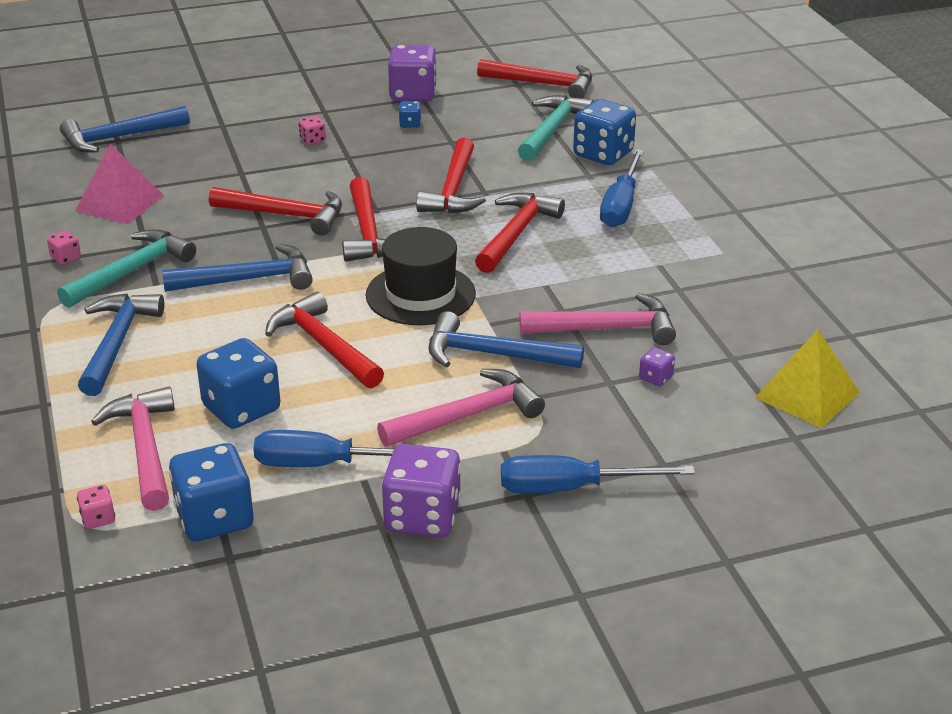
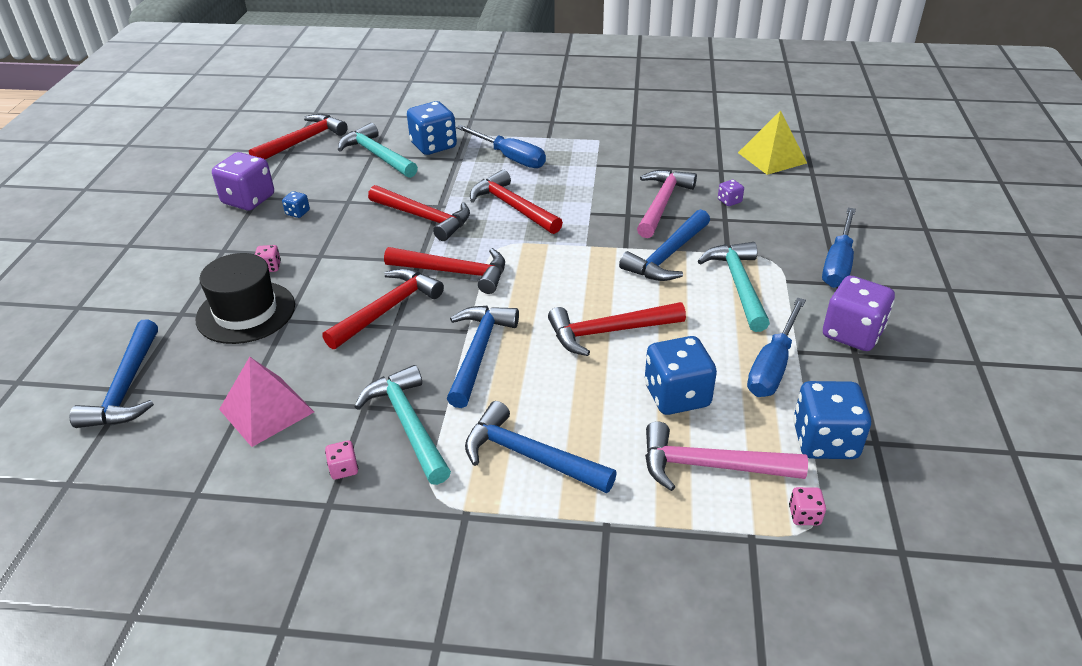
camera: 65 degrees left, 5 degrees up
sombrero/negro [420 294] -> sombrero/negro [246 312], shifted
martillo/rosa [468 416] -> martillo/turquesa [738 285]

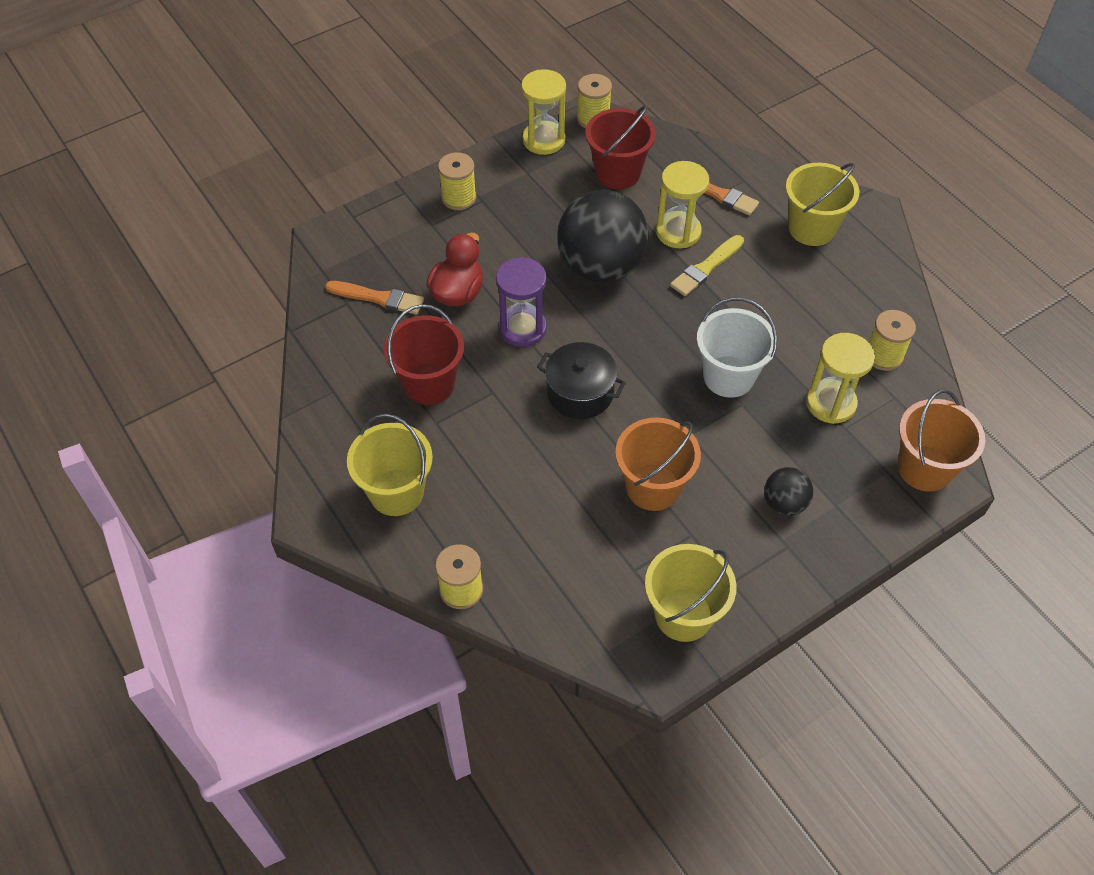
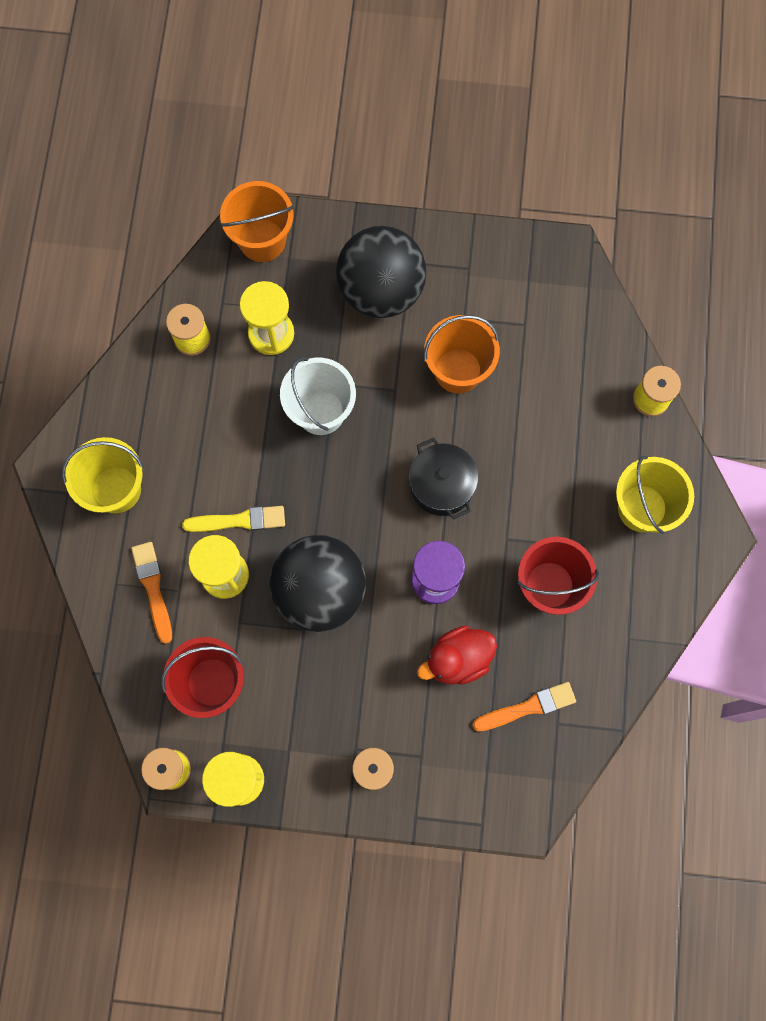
camera: 140 degrees left, 20 degrees up
pincel/naranja [378 298] -> pincel/naranja [527 707], 105 degrees clockwise
pelota/negro [784 503] -> pelota/negro [381 290], x2.13
balde/amarillo [683 615] -> none

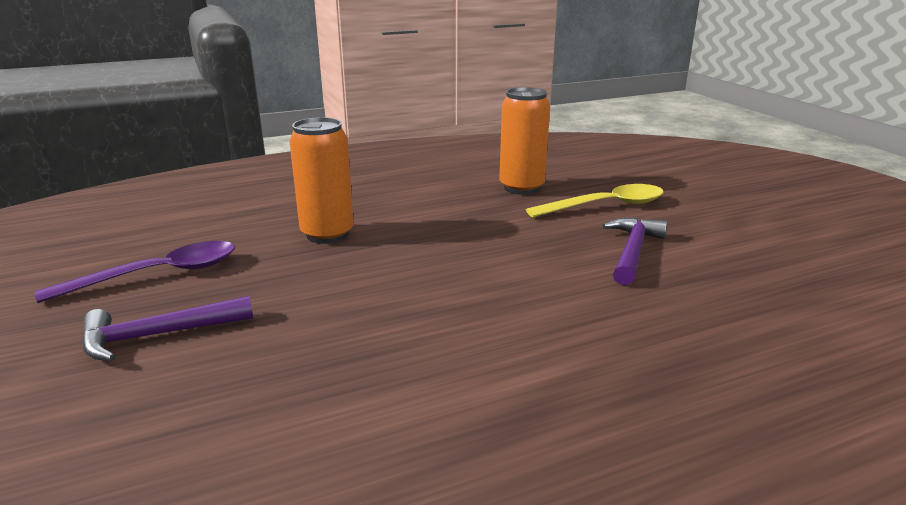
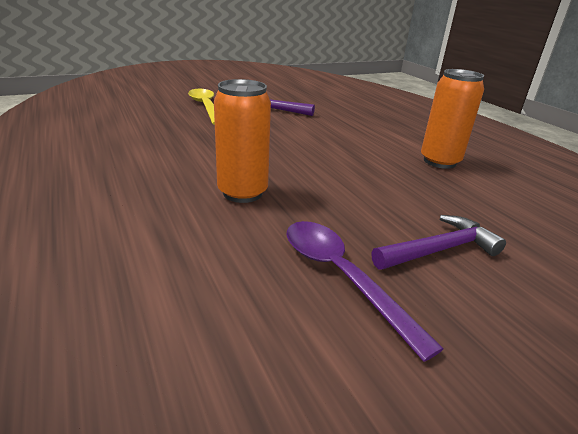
camera: 95 degrees left, 5 degrees up
lata/naranja [521 188] -> lata/naranja [439 161], shifted
martillo/morado [158 335] -> martillo/morado [439 250], 90 degrees counterclockwise

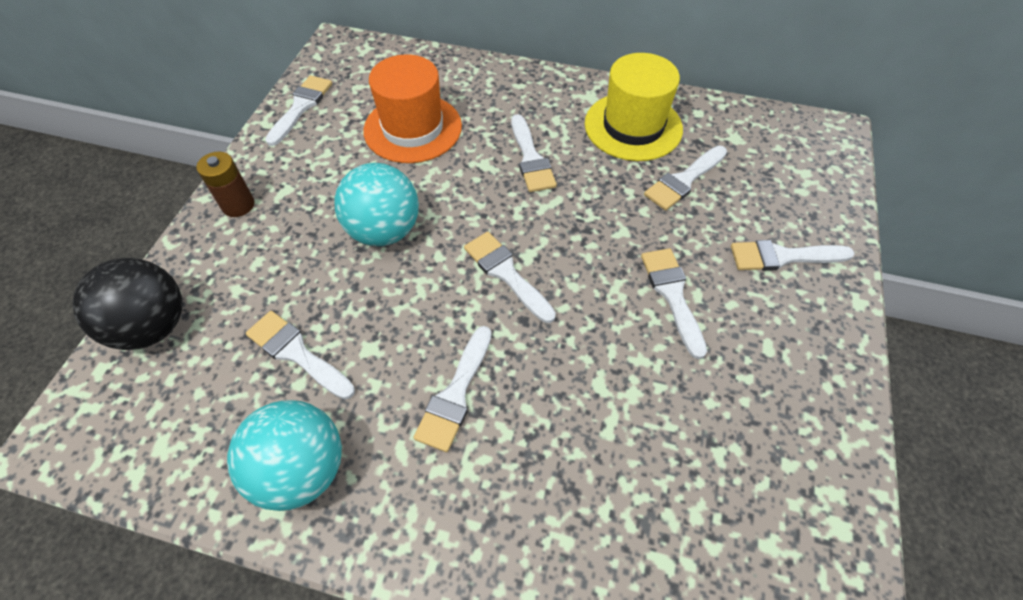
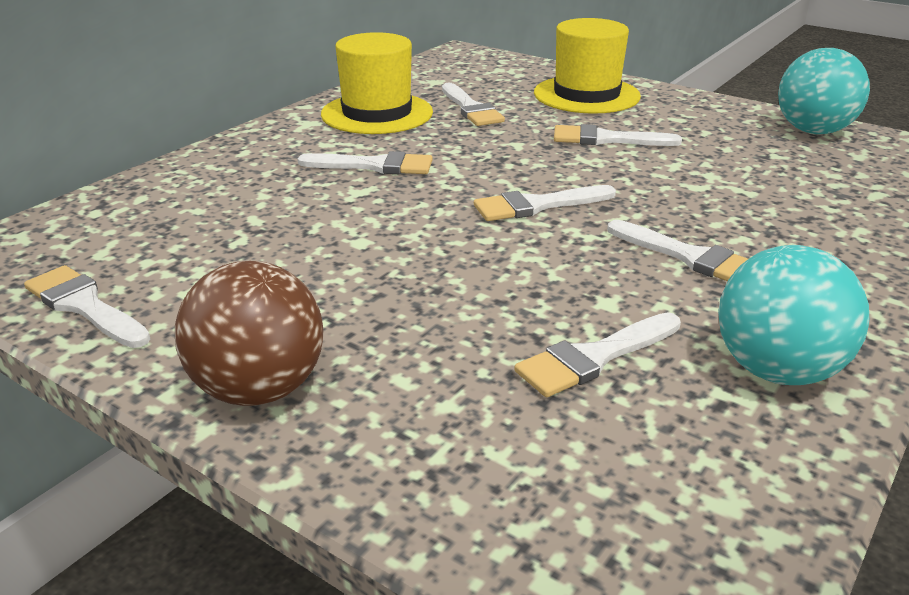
camera: 70 degrees left, 25 degrees down
sombrero/naranja [413 128] -> none
pila/marrón [238 205] -> pelota/marrón [259 389]
pelota/turquesa [384 231] -> pelota/turquesa [813 131], shifted
pincel/blanco [782 256] -> sombrero/amarillo [586 95]
pelota/negro [153 326] -> none

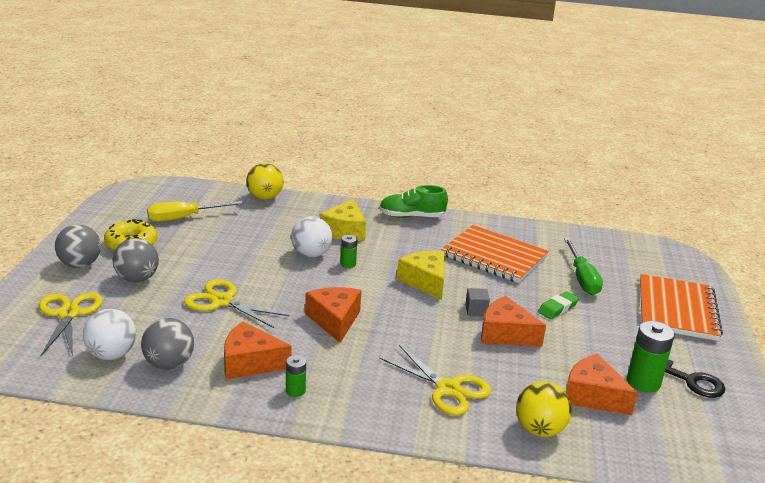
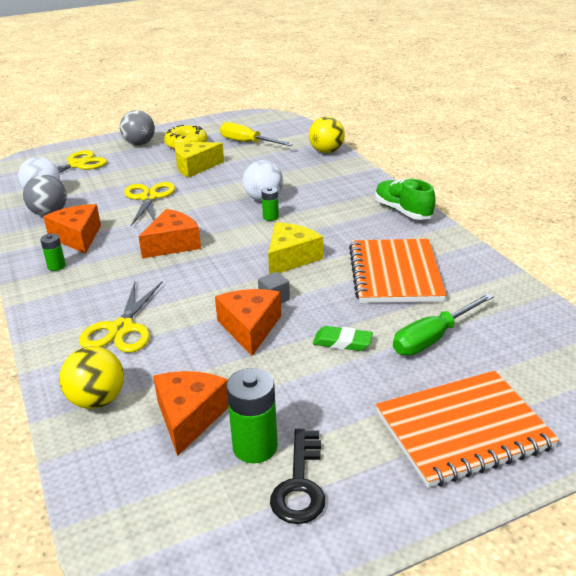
camera: 60 degrees right, 5 degrees up
queso/amarillo [345 231] -> queso/amarillo [195 167], shifted
pelota/gris [137 279] -> none

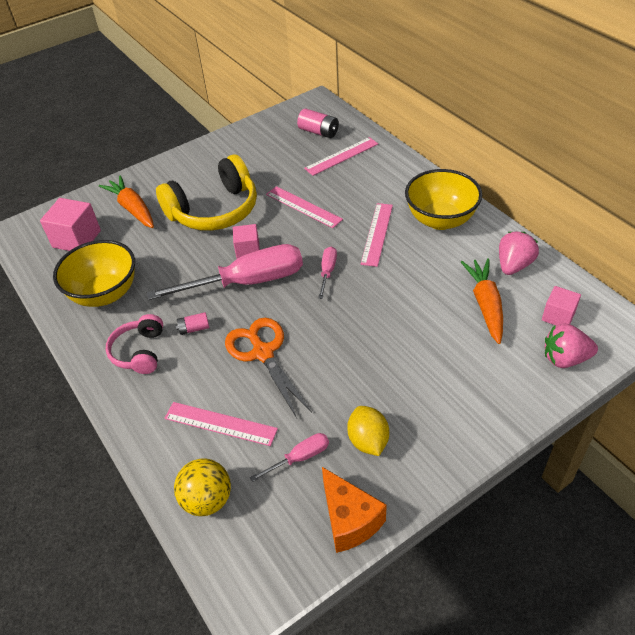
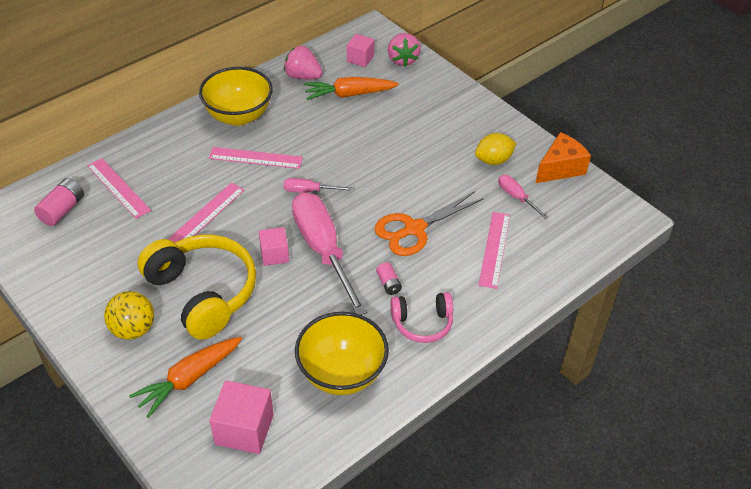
camera: 100 degrees left, 0 degrees up
pelota/amarillo [207 500] -> pelota/amarillo [133 329], shifted

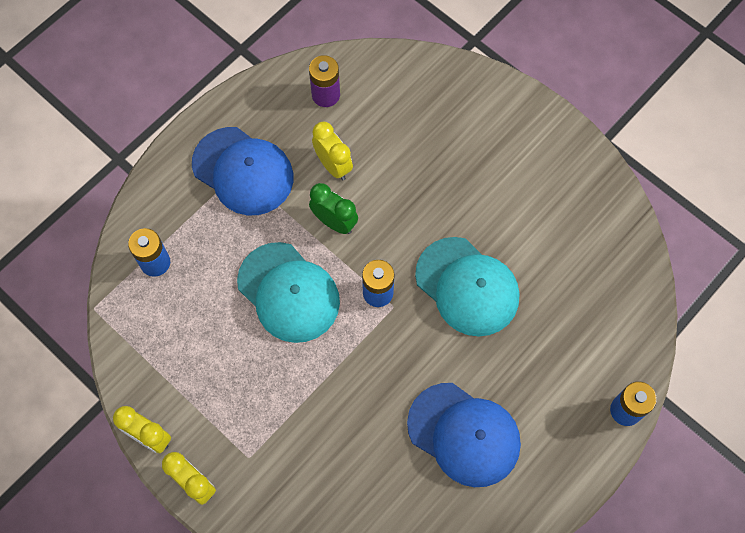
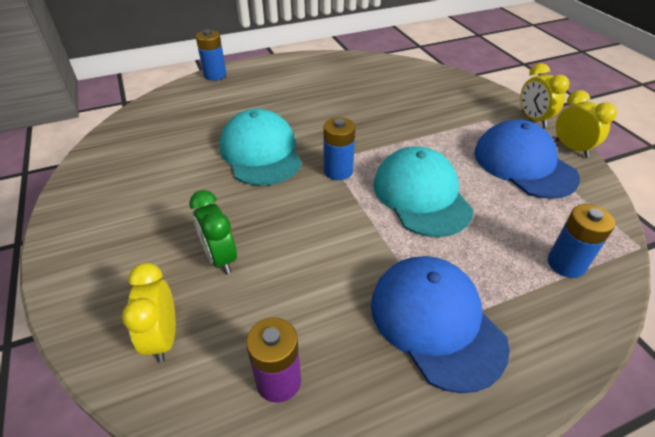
camera: 155 degrees left, 25 degrees down
despertador/amarillo [333 165] -> despertador/amarillo [163 338], shifted
despertador/verde [334 222] -> despertador/verde [220 258], shifted
gorra/azul [464 434] -> gorra/azul [524 164], shifted

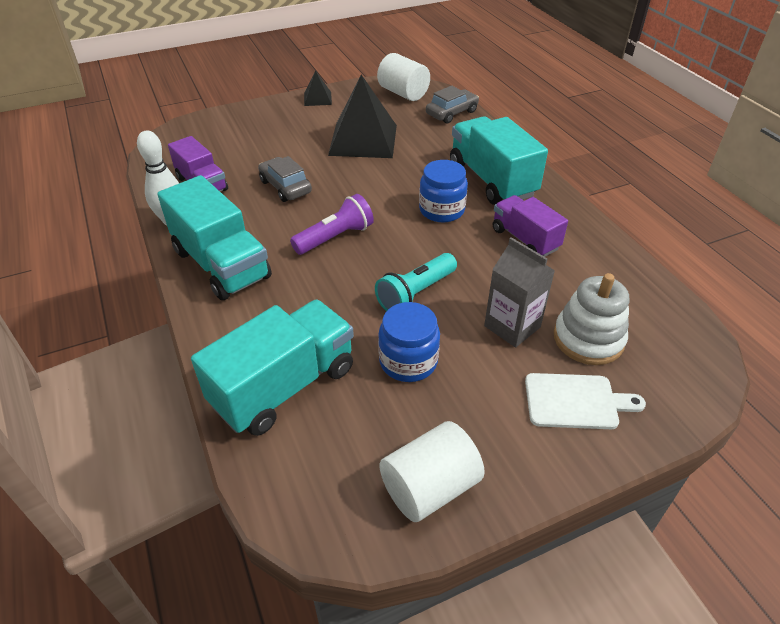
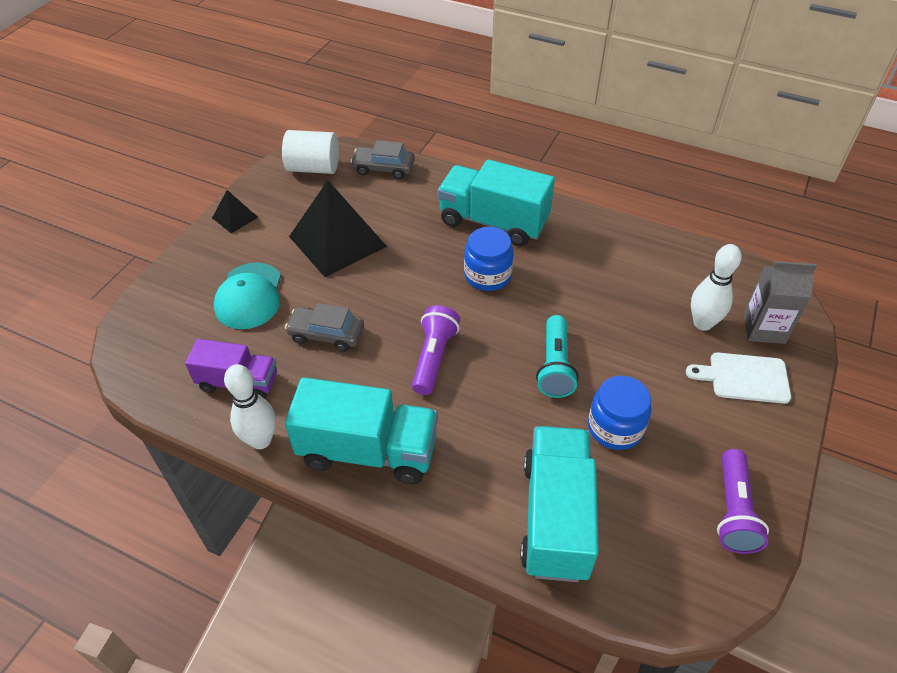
camera: 40 degrees left, 5 degrees up
coche/gris [451 113] -> coche/gris [383 168], 90 degrees counterclockwise
camión/morado [525 239] -> none
cartón de leche/gris [512 326] -> cartón de leche/gris [763 328], shifted
juguete apilable/blanco [588 339] -> bolo/blanco [702 323]
tabla de cortar/blanco [575 401] -> tabla de cortar/blanco [744 378], 135 degrees counterclockwise
cilindro/blanco [429 487] -> lámpara de mano/morado [733 511]
none -> gorra/turquesa [249 296]

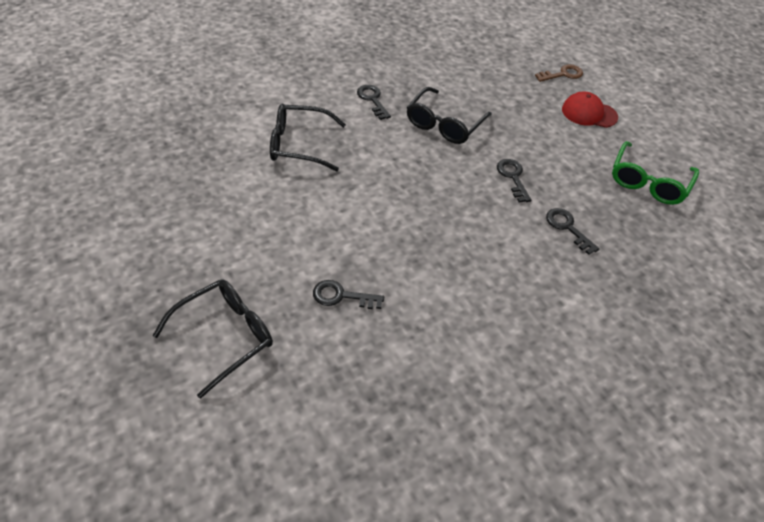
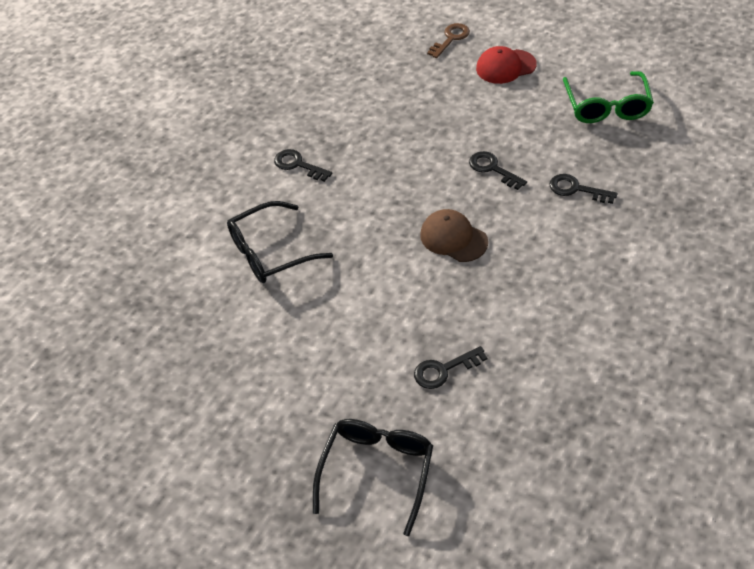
camera: 25 degrees left, 0 degrees up
gafas/negro [444 124] -> none
none -> gorra/marrón [453 238]

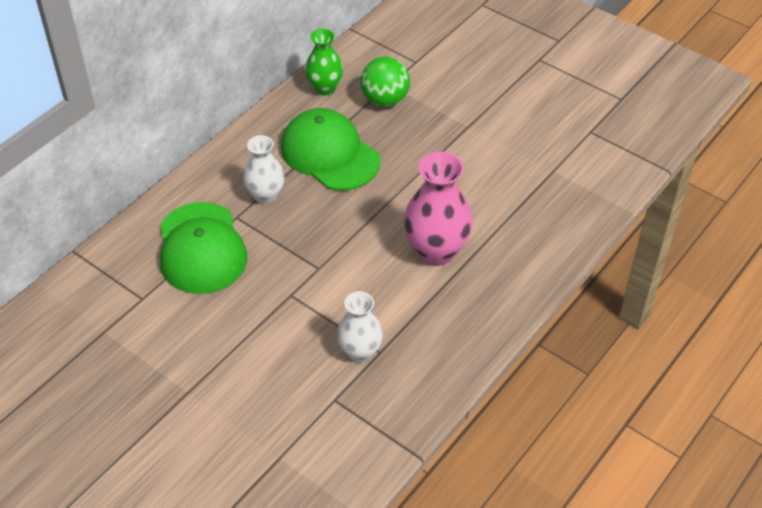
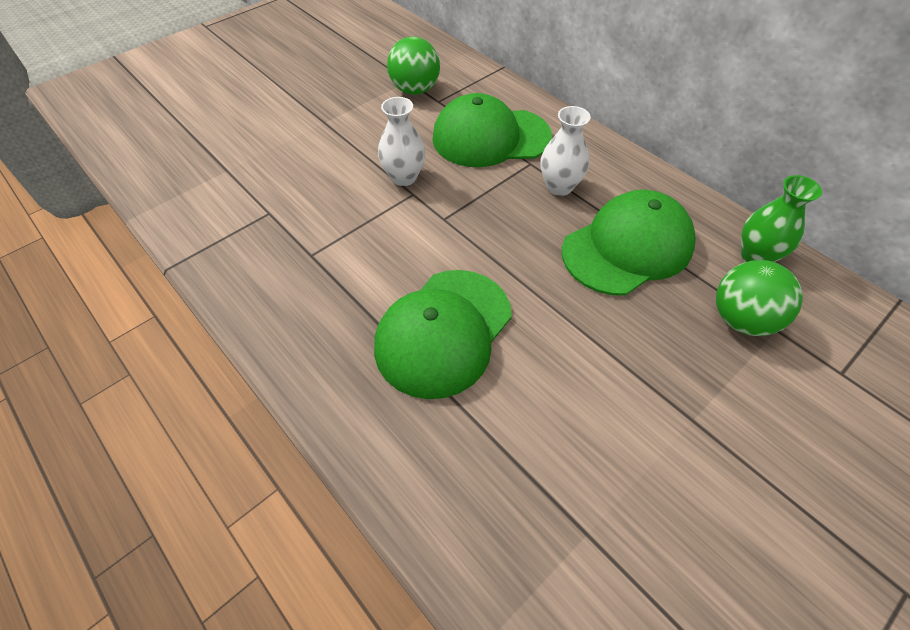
camera: 100 degrees right, 5 degrees up
florero/rosa [436 251] -> gorra/verde [443 332]
florero/blanco [360 352] -> florero/blanco [404 177], shifted
none -> pelota/verde [415 90]

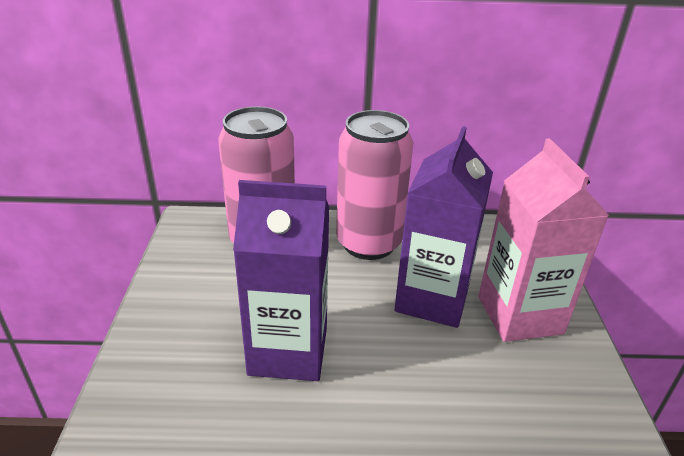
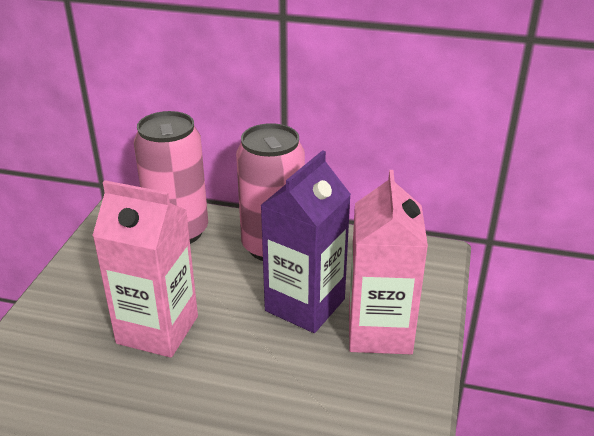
camera: 15 degrees right, 0 degrees up
cartón de leche/morado [288 351] -> cartón de leche/rosa [157 329]

